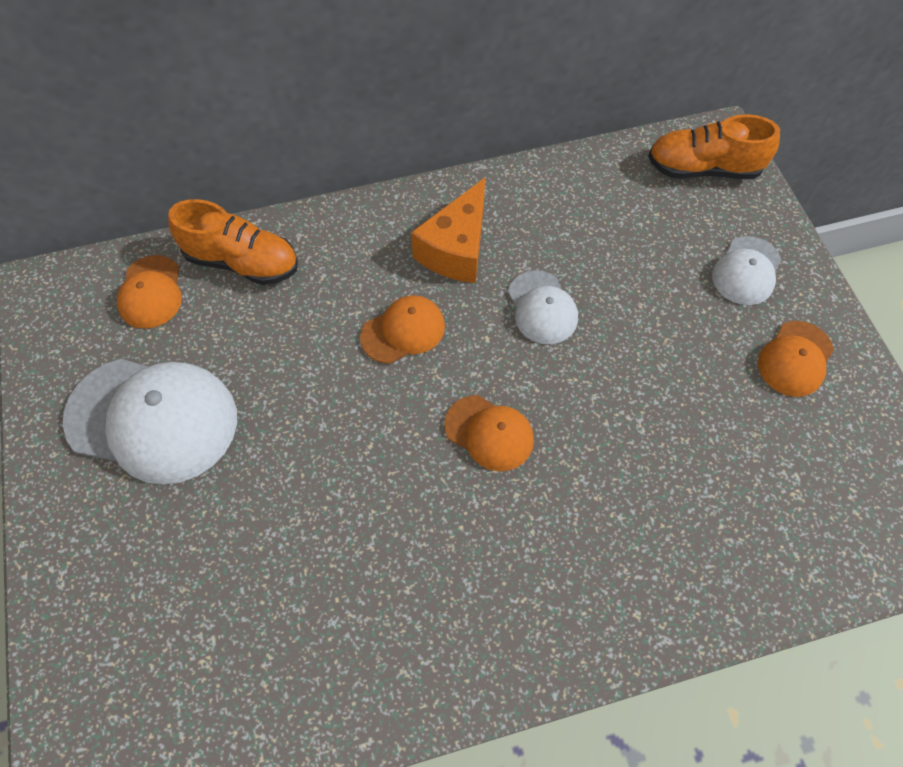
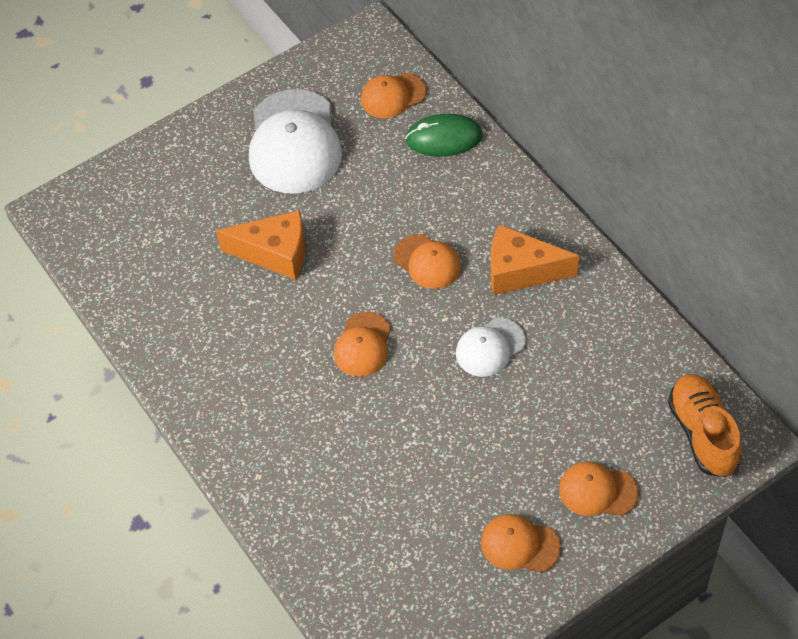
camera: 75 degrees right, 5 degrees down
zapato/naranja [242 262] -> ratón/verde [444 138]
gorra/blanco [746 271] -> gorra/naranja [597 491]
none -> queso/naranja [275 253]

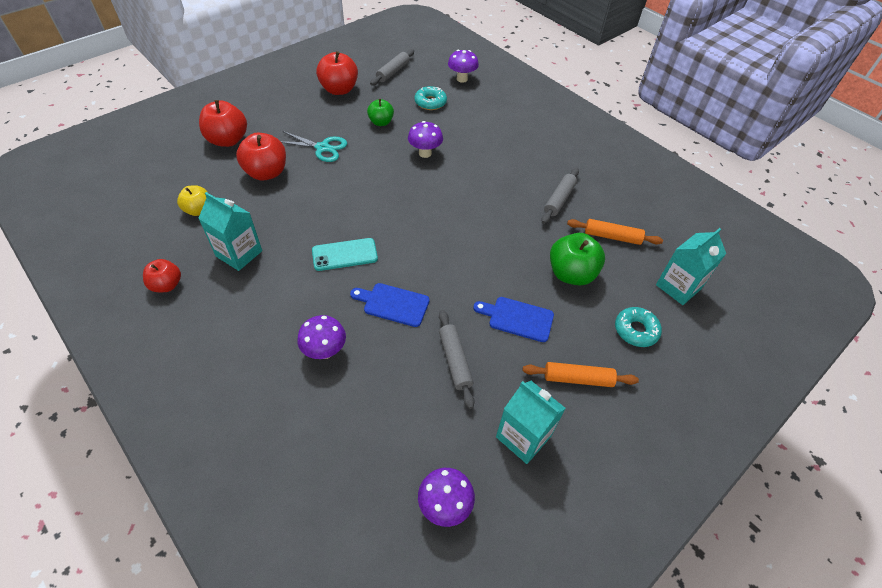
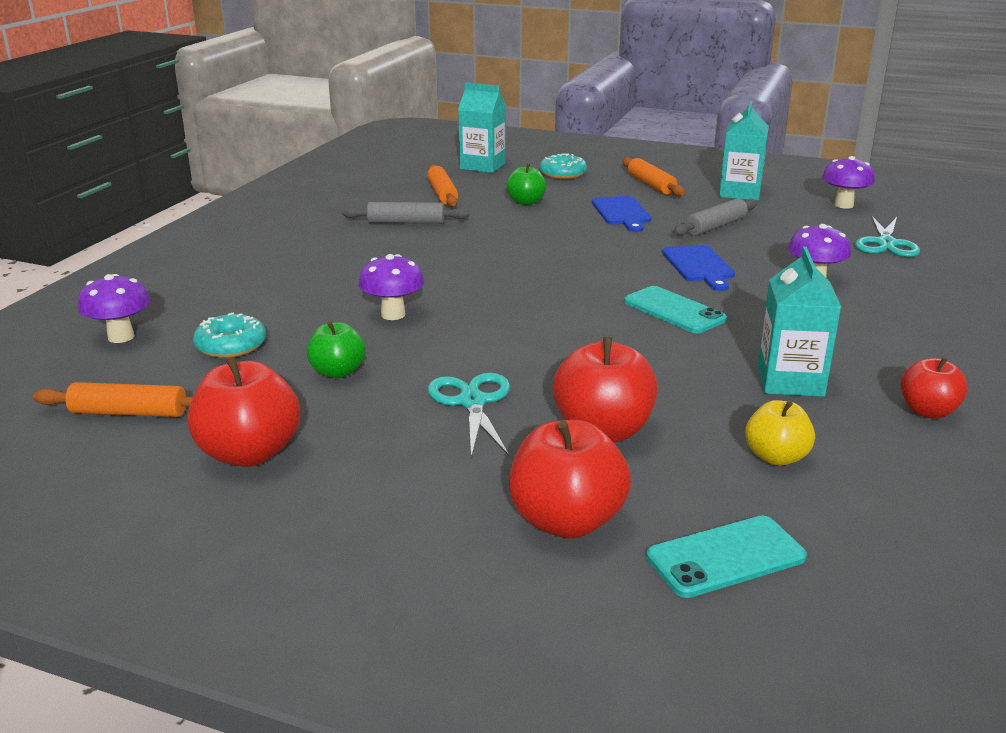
camera: 115 degrees left, 25 degrees down
rodillo/gris [393 72] -> rodillo/naranja [129 413]
manzana/verde [571 274] -> manzana/verde [526 202], x0.62
none -> tijeras/turquesa [886 244]
none -> móvil/turquesa [726 557]

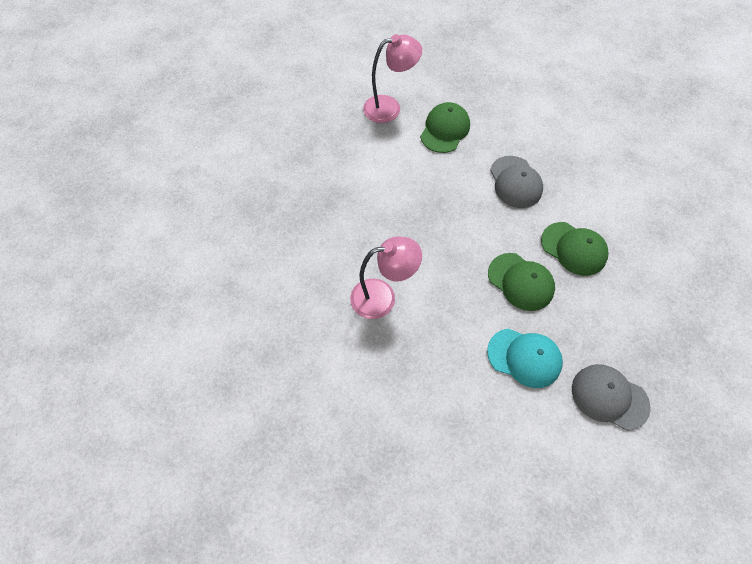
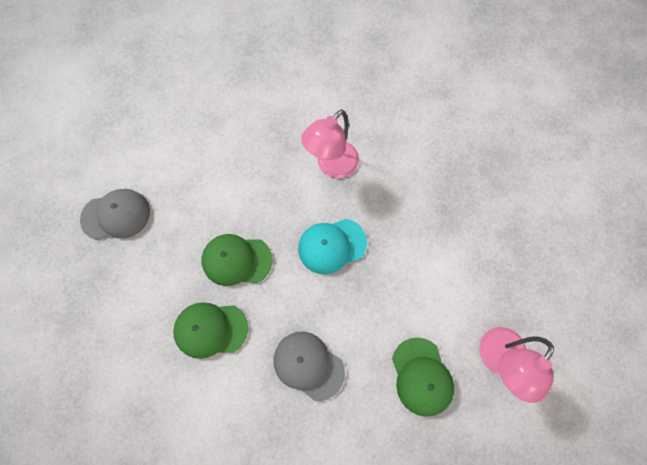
camera: 140 degrees right, 10 degrees up
gorra/turquesa [524 357] -> gorra/turquesa [331 246], shifted

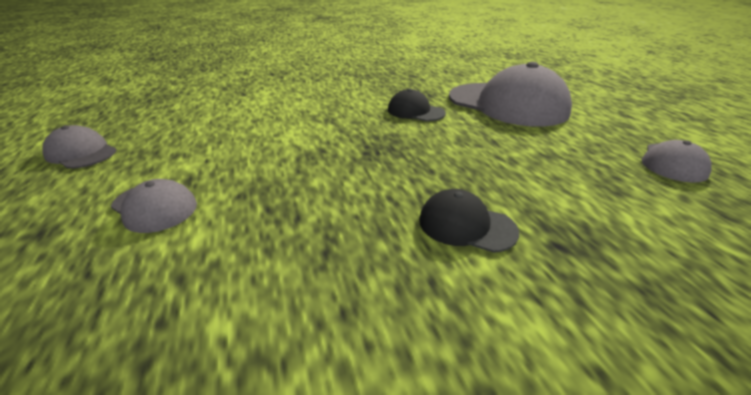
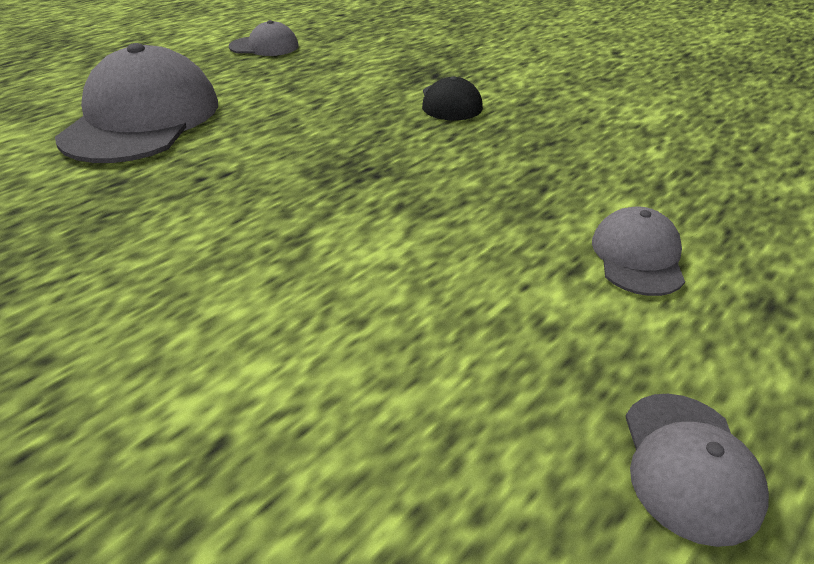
camera: 120 degrees left, 5 degrees up
gorra/negro [415 111] -> none

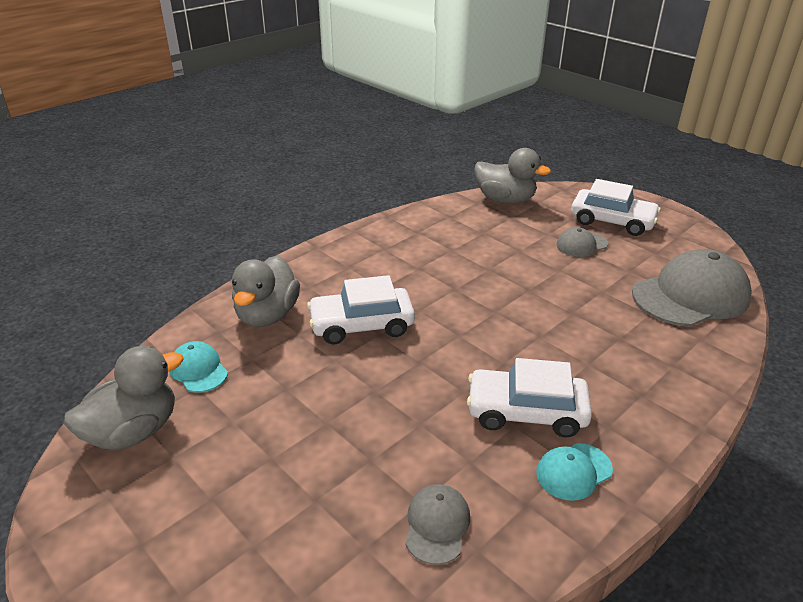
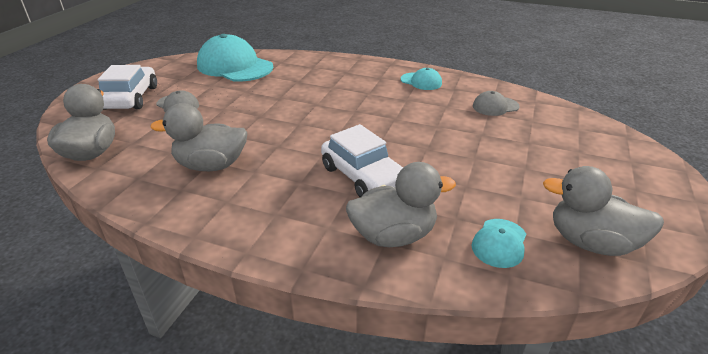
camera: 115 degrees left, 0 degrees up
gorra/gris [690 295] -> gorra/turquesa [234 66]
coche/blanco [526 412] -> none
none -> pato/gris [211 165]

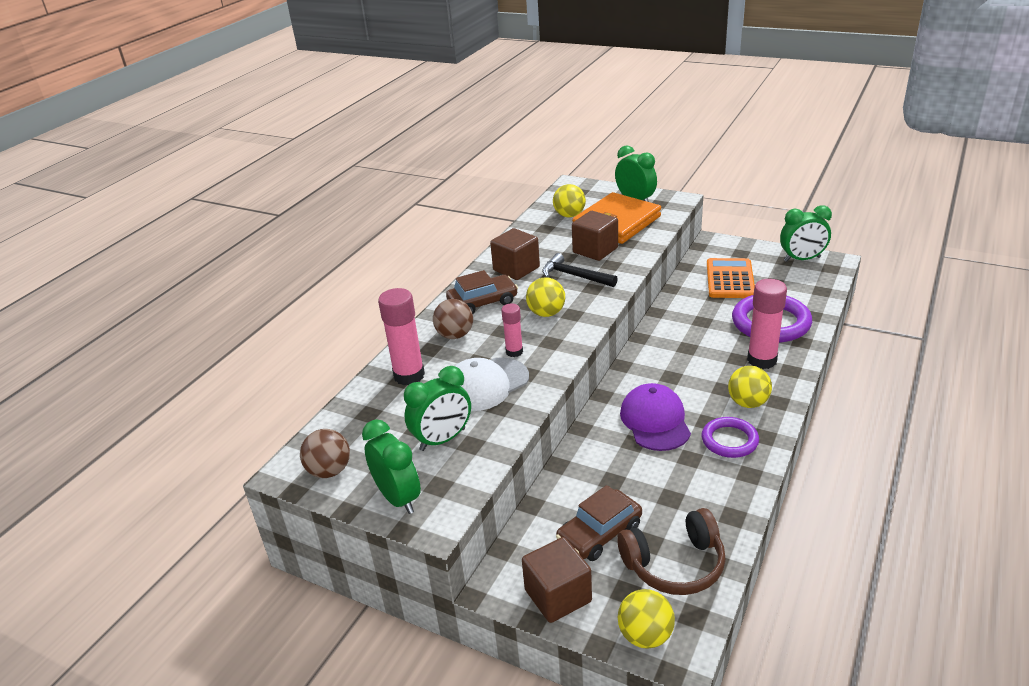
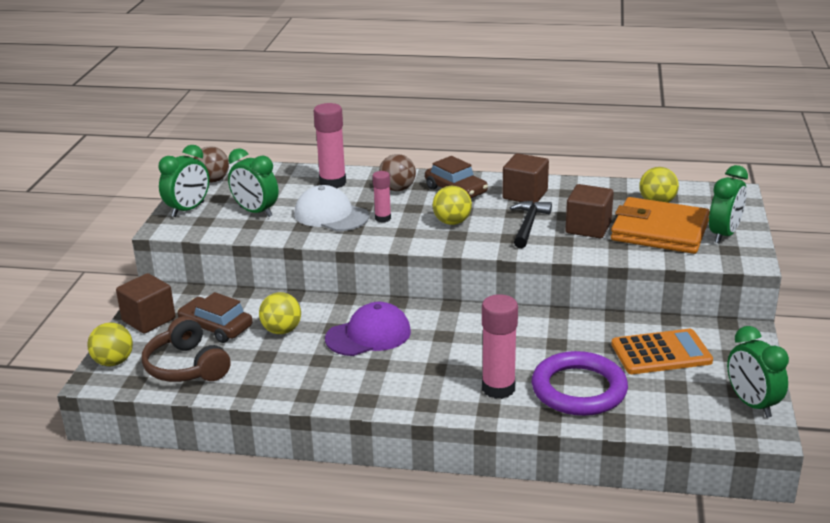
camera: 70 degrees right, 5 degrees down
pelota/amarillo [748 403] -> pelota/amarillo [281 330], shifted
anillo/morado [729 440] -> none

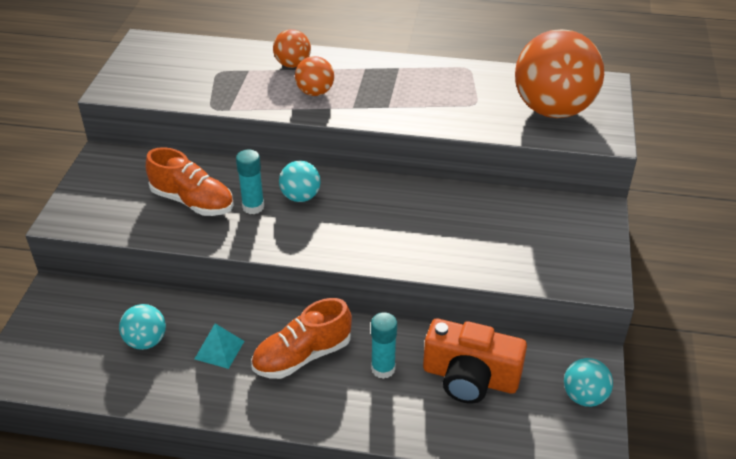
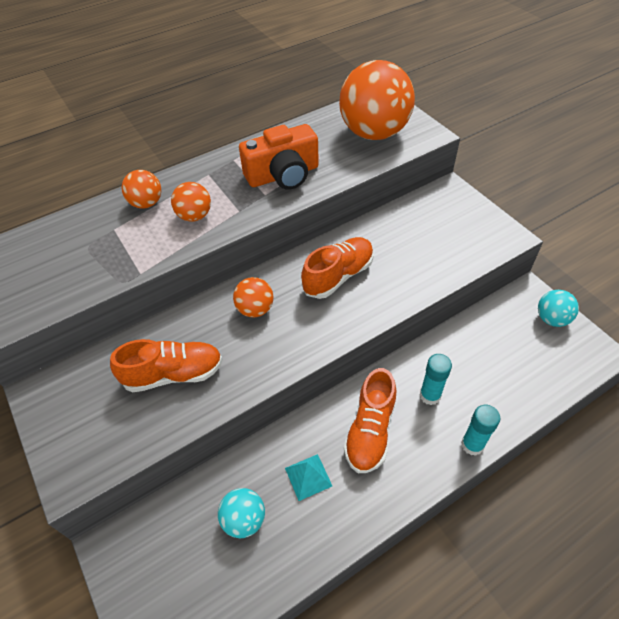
camera: 40 degrees left, 10 degrees up
barra de pegamento/turquesa [253 207] -> barra de pegamento/turquesa [472 445], shifted
pelota/turquesa [300 197] -> pelota/naranja [255 309]
cámara/naranja [470 377] -> cámara/naranja [283 175], shifted
none -> zapato/naranja [338 276]

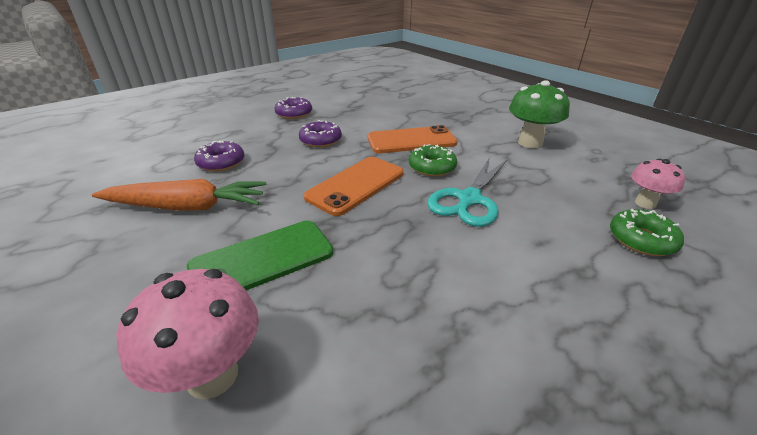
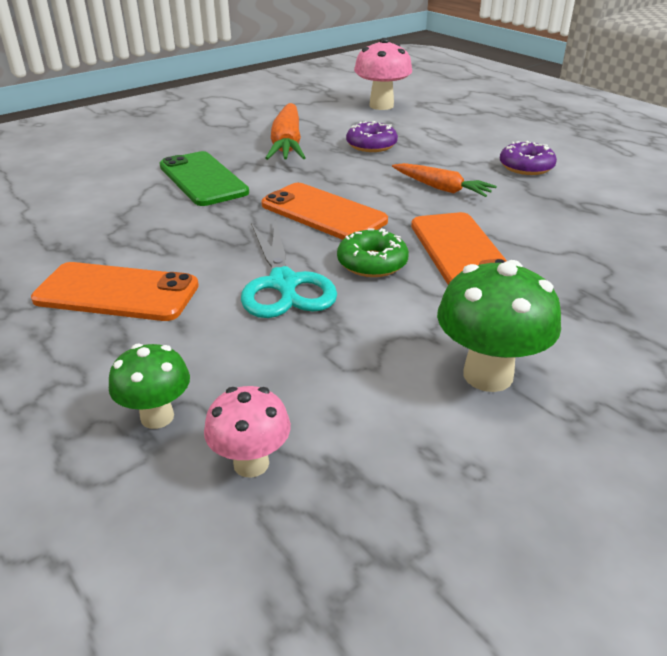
camera: 90 degrees right, 0 degrees up
rosquilla/morado [320 140] -> zanahoria/naranja [441 188]
tijeras/turquesa [469 199] -> tijeras/turquesa [284 284], 135 degrees counterclockwise
rosquilla/verde [641 240] -> seta/verde [157 417]
seta/rosa [212 375] -> seta/rosa [381 106], shifted
none -> móvil/naranja [117 293]

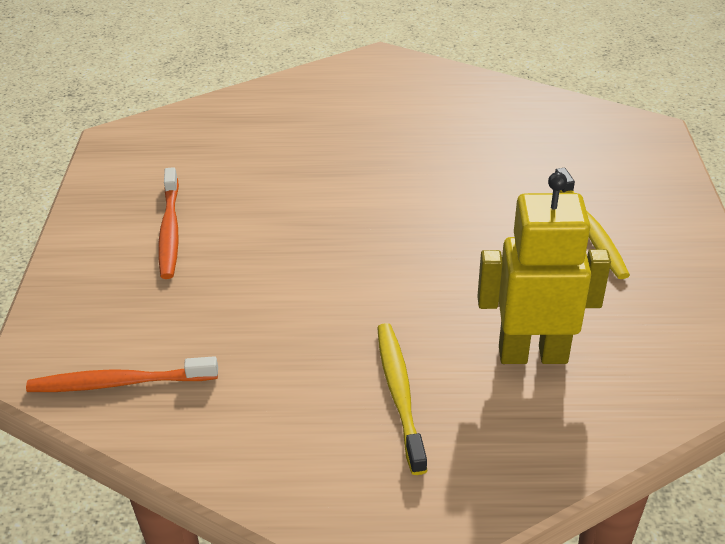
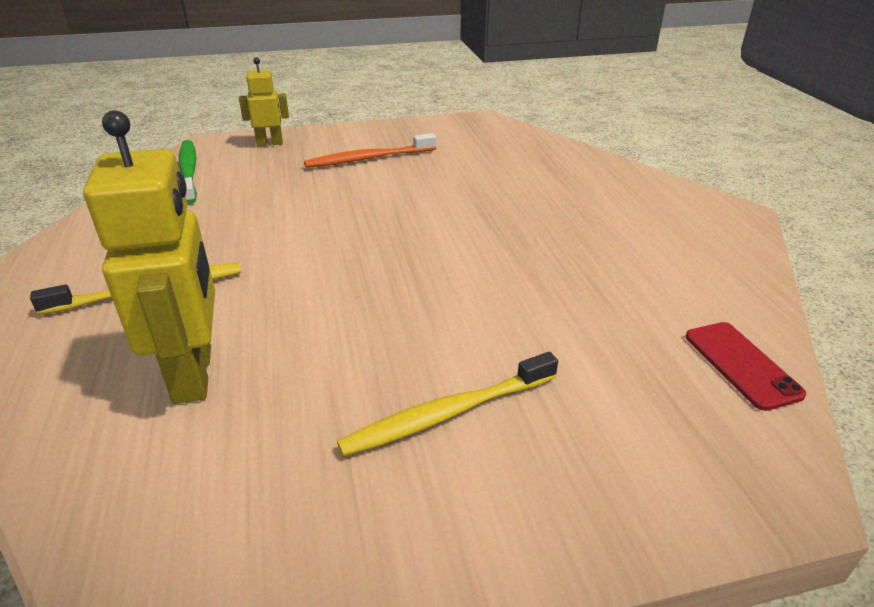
camera: 75 degrees right, 5 degrees down
cepillo de dientes/naranja [119 383] -> cepillo de dientes/verde [189 171]
none -> robot/amarillo [270 143]
none -> móvil/rojo [741 365]

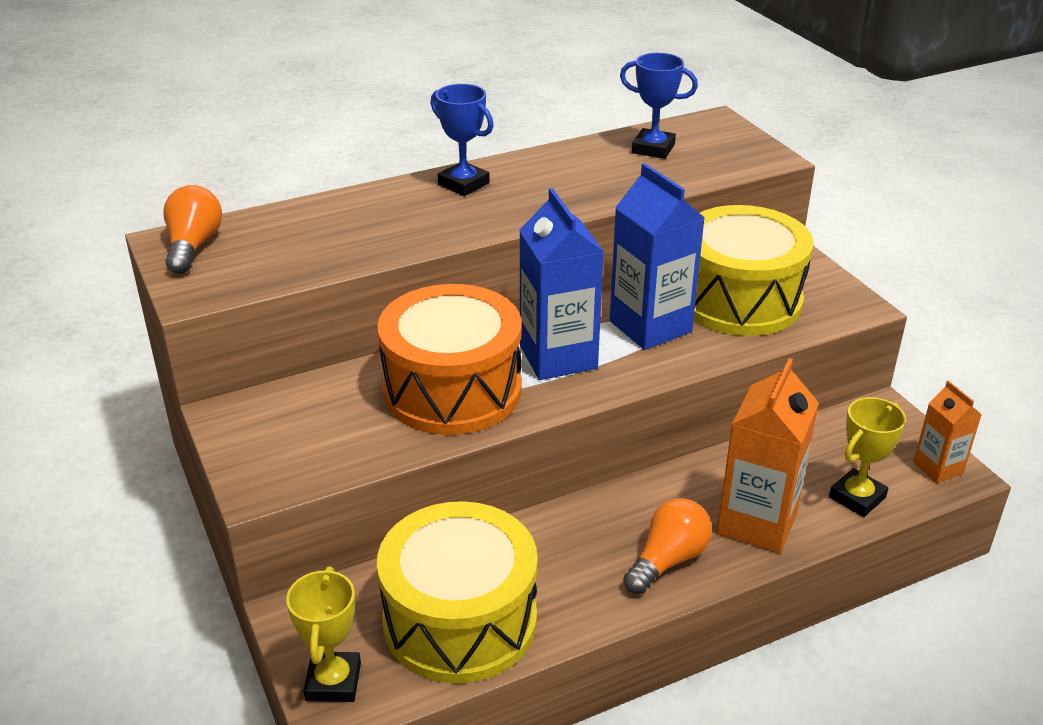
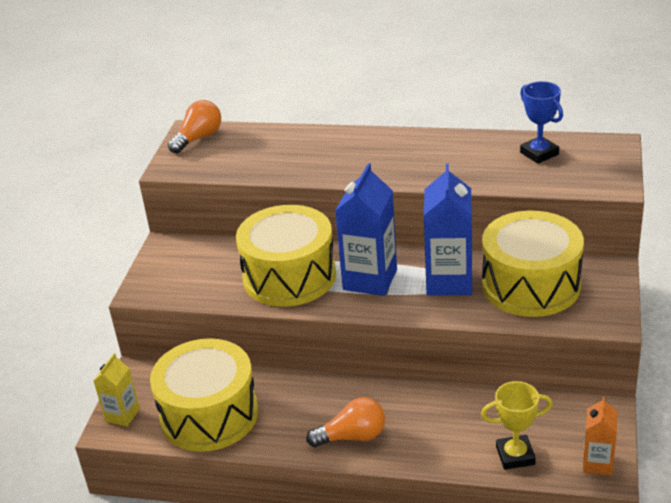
camera: 40 degrees right, 0 degrees up
trofeo/azul [463 184] -> none
tambor/naranja [452 390] -> tambor/amarillo [289 276]
cartón de leche/naranja [757 523] -> none
trofeo/amarillo [333 682] -> cartón de leche/amarillo [122 415]

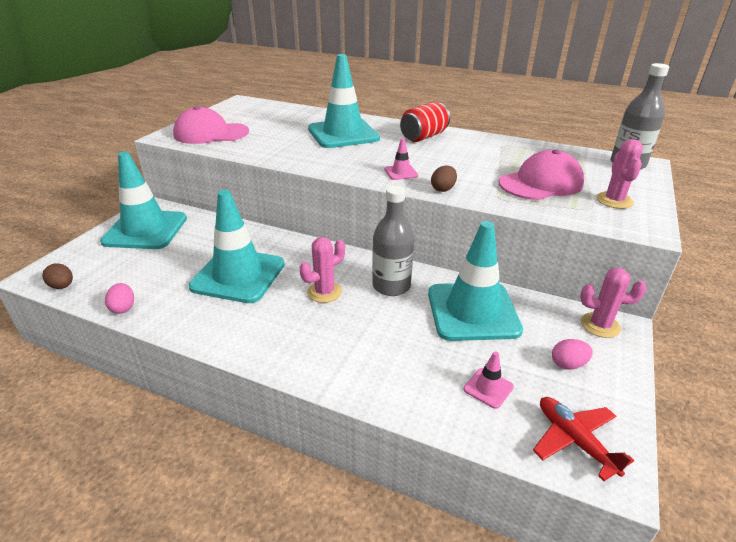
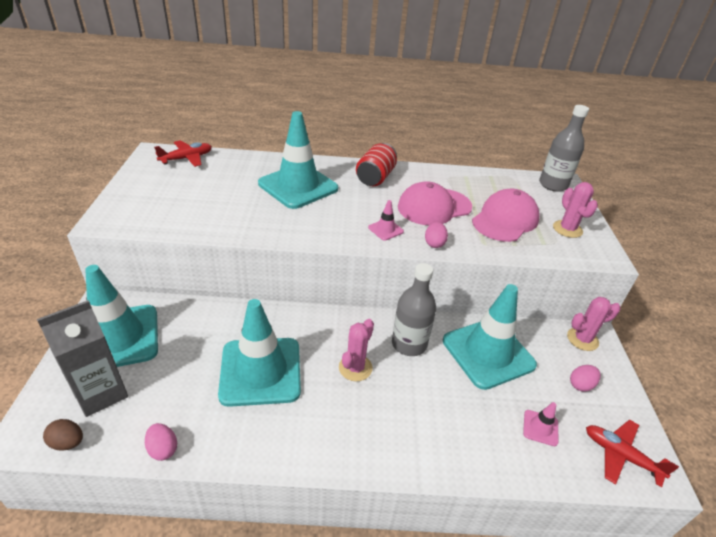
camera: 25 degrees left, 5 degrees up
gorra/rosa [211 133] -> gorra/rosa [434 207], shifted
huevo/marrón [443 189] -> huevo/rosa [434 243]
none -> avión/rojo [187 158]
none -> cartón de leche/gris [101 393]

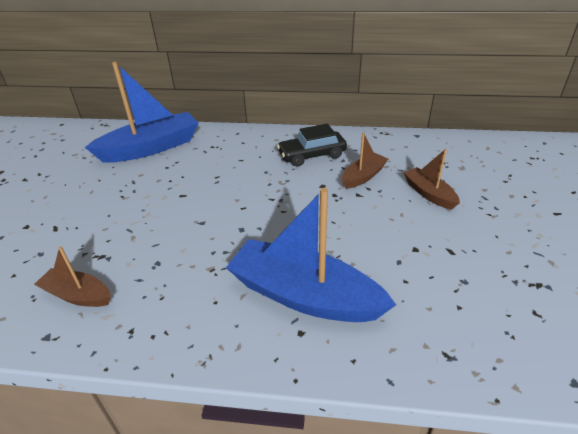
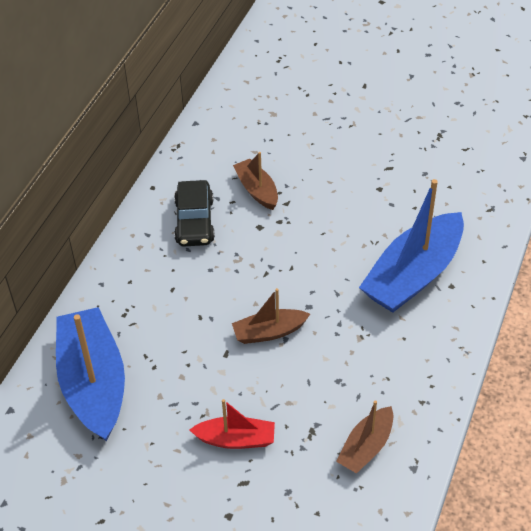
camera: 75 degrees left, 10 degrees up
barco/marrón [429 194] -> barco/marrón [269 332], shifted
none -> barco/rojo [236 439]

